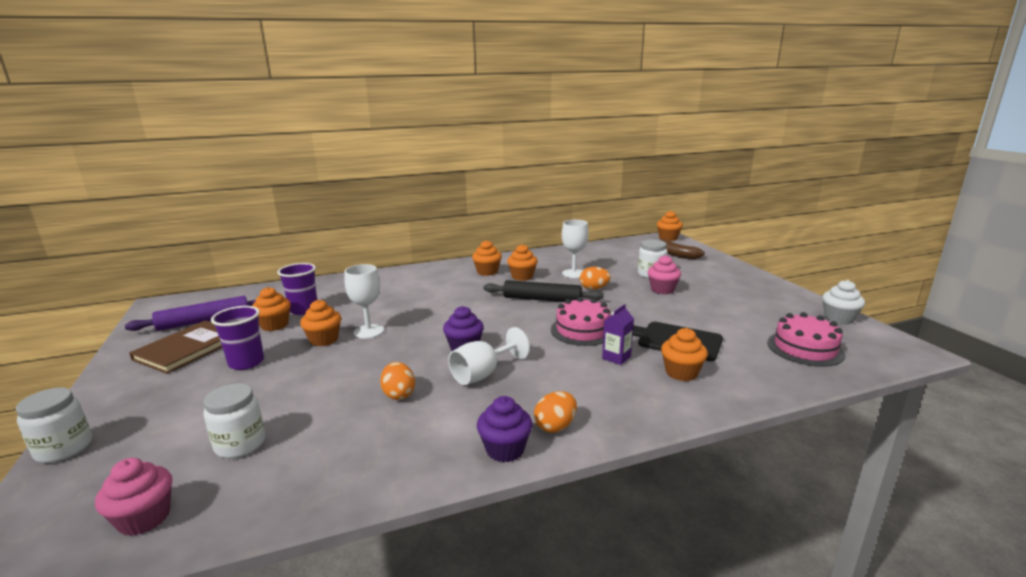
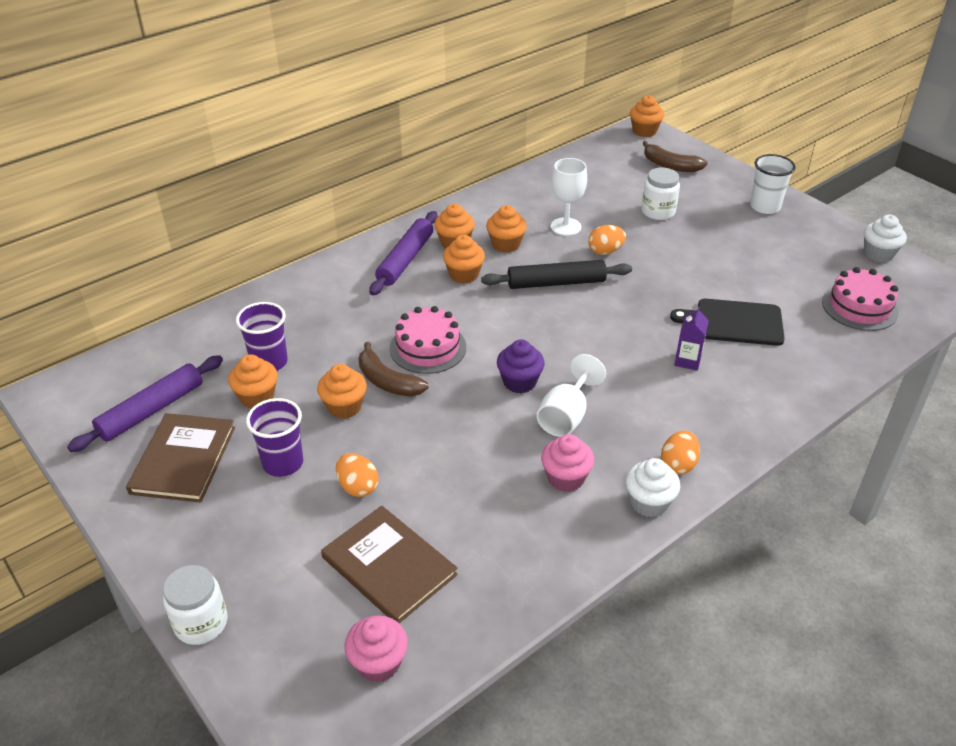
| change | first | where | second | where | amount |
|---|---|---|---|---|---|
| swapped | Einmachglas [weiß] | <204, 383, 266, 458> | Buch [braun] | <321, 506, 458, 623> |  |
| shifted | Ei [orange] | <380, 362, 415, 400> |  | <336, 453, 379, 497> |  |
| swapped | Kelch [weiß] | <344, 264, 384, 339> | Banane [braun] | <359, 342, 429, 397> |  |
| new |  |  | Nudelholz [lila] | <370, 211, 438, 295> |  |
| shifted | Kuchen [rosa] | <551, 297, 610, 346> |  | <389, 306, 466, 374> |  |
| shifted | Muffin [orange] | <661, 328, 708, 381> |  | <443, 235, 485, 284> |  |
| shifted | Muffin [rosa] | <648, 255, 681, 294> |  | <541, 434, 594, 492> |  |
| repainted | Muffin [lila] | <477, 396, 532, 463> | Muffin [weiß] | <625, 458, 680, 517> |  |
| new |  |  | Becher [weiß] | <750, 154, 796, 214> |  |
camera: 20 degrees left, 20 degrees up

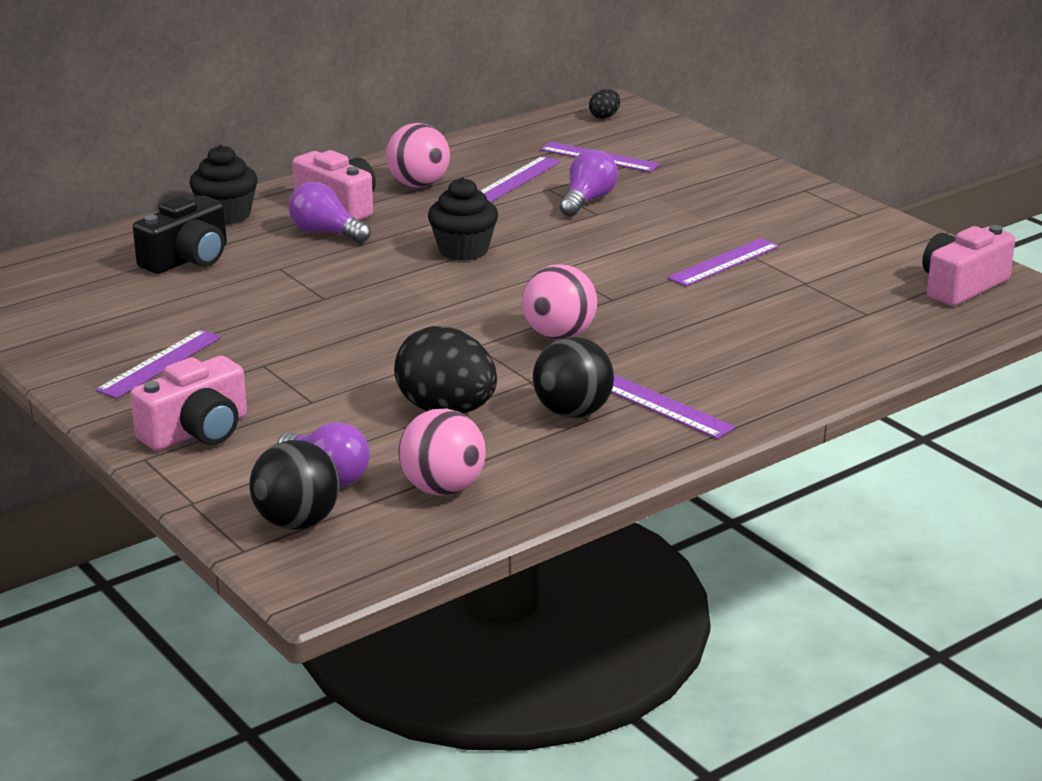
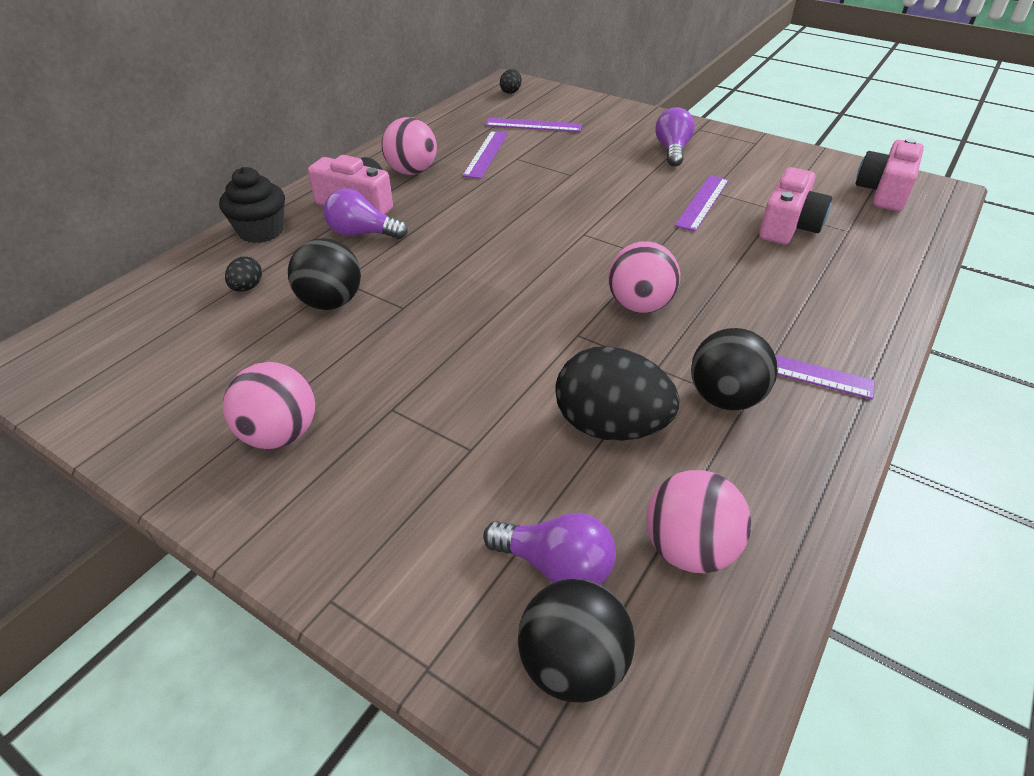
| change | first | where | second | where | amount |
|---|---|---|---|---|---|
| swapped | Lineal [lila] | <96, 330, 221, 398> | Ball [rosa] | <223, 362, 315, 449> |  |
| swapped | Kamera [schwarz] | <133, 196, 227, 274> | Ei [schwarz] | <225, 257, 262, 292> |  |
| new |  |  | Ball [schwarz] | <288, 238, 361, 310> |  |
| shifted | Glühbirne [lila] | <560, 150, 618, 217> |  | <655, 107, 695, 166> |  |
| shifted | Kamera [rosa] | <130, 356, 247, 451> |  | <759, 167, 832, 245> |  |
| gone | Muffin [schwarz] | <428, 177, 498, 261> |  |  |  |
camera: 20 degrees left, 15 degrees up

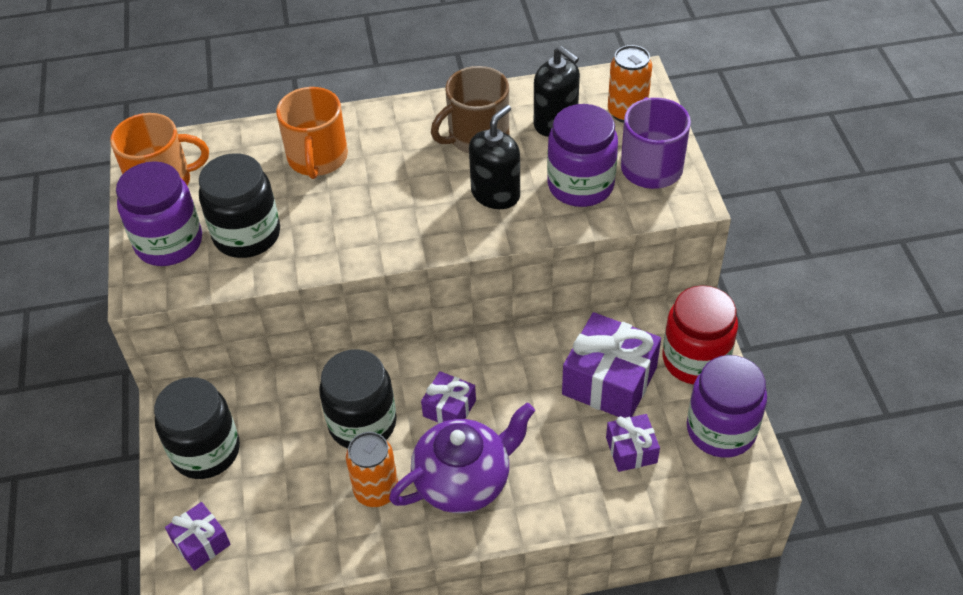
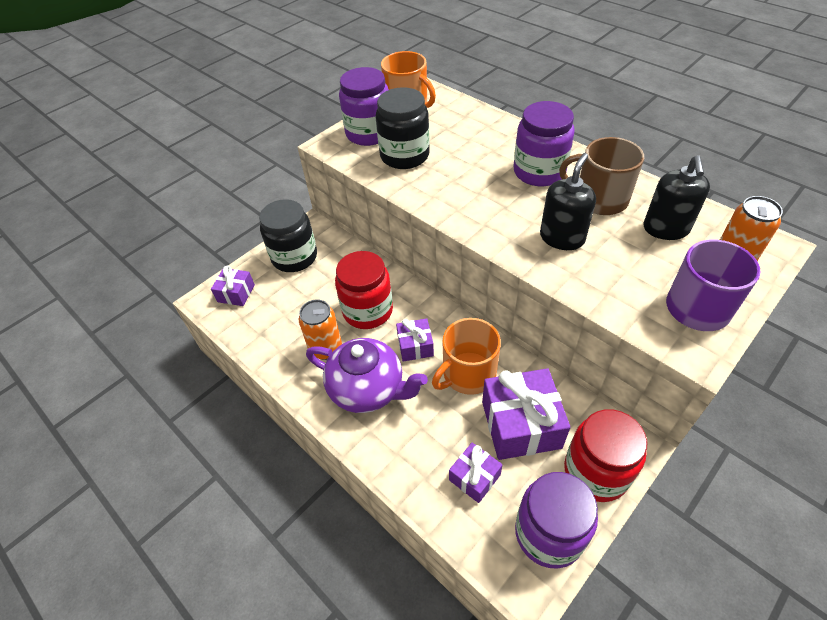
| change | first | where | second | where | amount |
|---|---|---|---|---|---|
| repainted | Einmachglas [schwarz] | <319, 349, 397, 449> | Einmachglas [rot] | <335, 251, 393, 329> |  |
| shifted | Tasse [orange] | <276, 87, 348, 179> |  | <432, 318, 501, 395> |  |
| shifted | Einmachglas [lila] | <547, 104, 618, 207> |  | <514, 101, 575, 186> |  |
| rotated | Seifenspender [schwarz] | <469, 105, 520, 209> |  | <540, 153, 596, 250> | 60 degrees counterclockwise |
camera: 55 degrees right, 0 degrees up

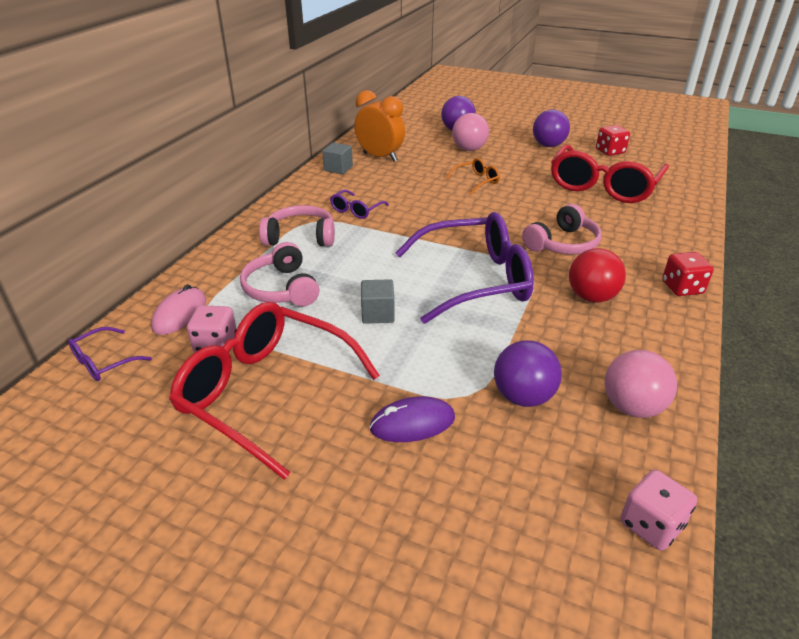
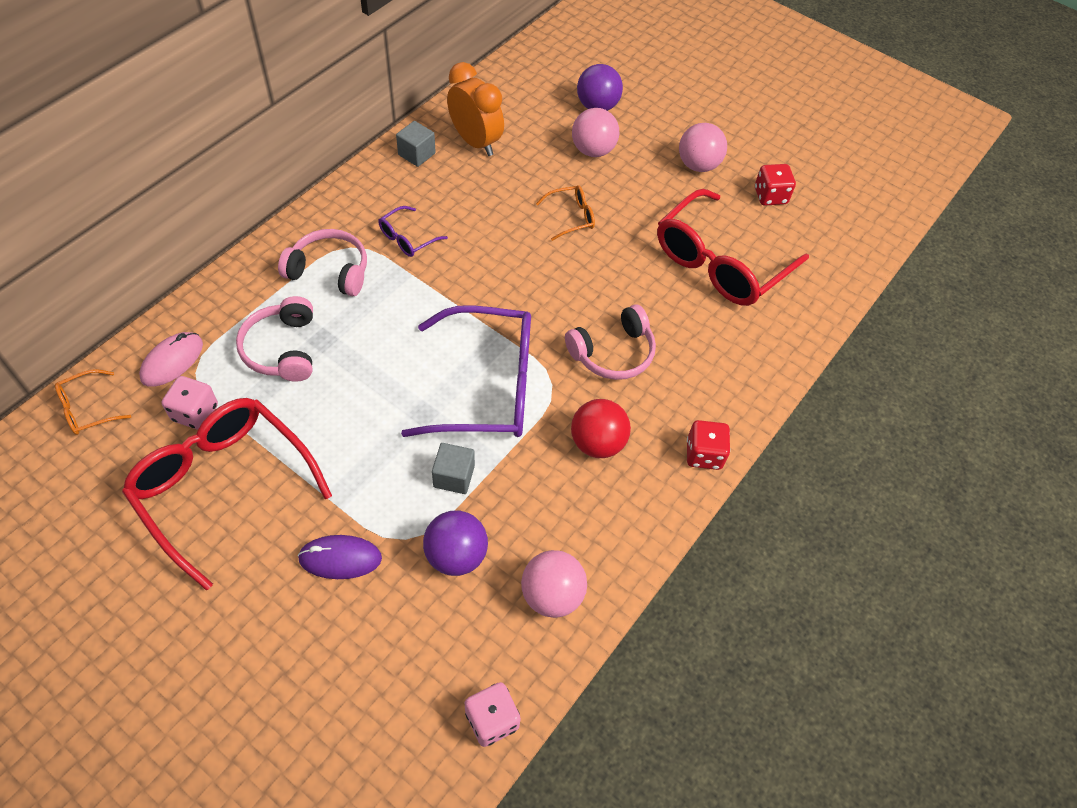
| change | first | where | second | where | amount |
|---|---|---|---|---|---|
| repainted | Brille [lila] | <68, 327, 152, 381> | Brille [orange] | <55, 369, 131, 435> |  |
| shifted | Kubus [grau] | <361, 279, 395, 324> |  | <432, 443, 475, 494> |  |
| repainted | Ball [lila] | <533, 109, 570, 147> | Ball [rosa] | <679, 123, 727, 172> |  |
camera: 10 degrees right, 20 degrees up

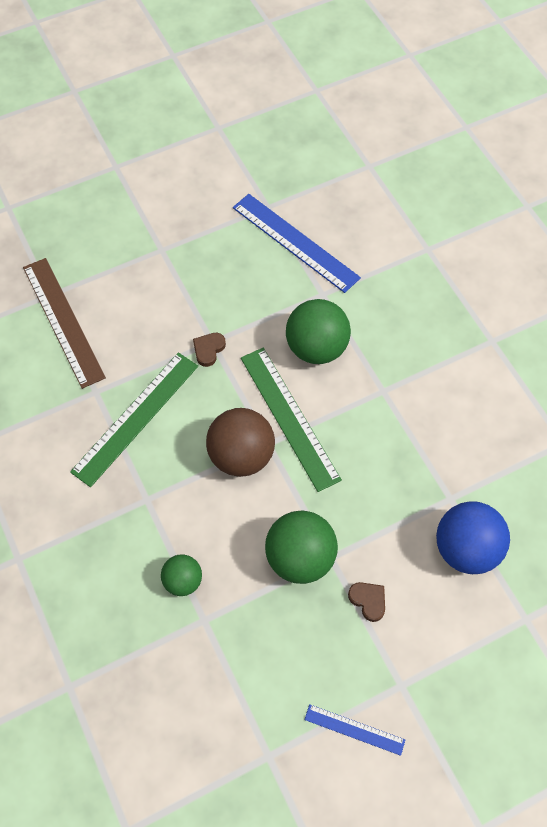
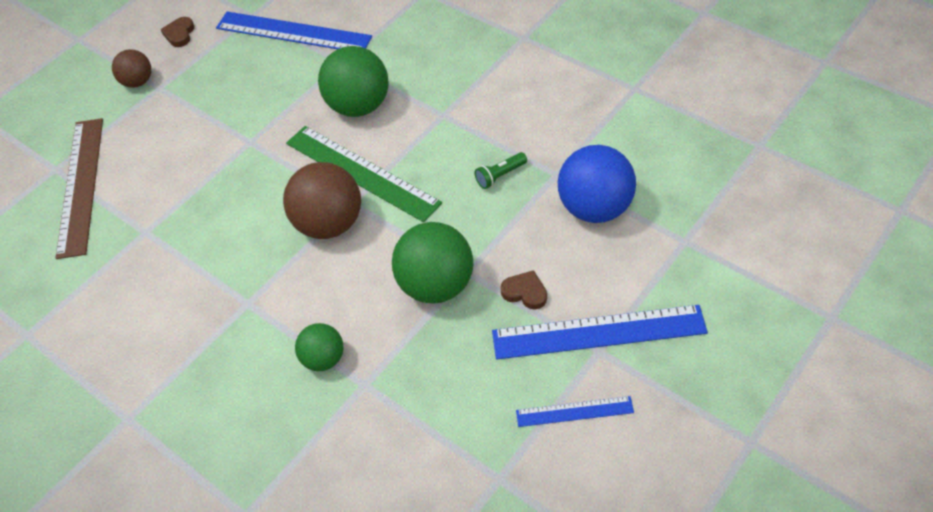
| change | first | where | second | where | amount |
|---|---|---|---|---|---|
| rotated | Lineal [braun] | <23, 258, 106, 389> |  | <56, 118, 103, 259> | 45 degrees clockwise |
| new |  |  | Ball [braun] | <112, 49, 151, 88> |  |
| shifted | Herz [braun] | <193, 333, 226, 367> |  | <161, 17, 194, 47> |  |
| new |  |  | Taschenlampe [grün] | <474, 152, 527, 189> |  |
| new |  |  | Lineal [blau] | <492, 305, 708, 360> |  |
| gone | Lineal [grün] | <70, 352, 198, 487> |  |  |  |
camera: 20 degrees left, 10 degrees down

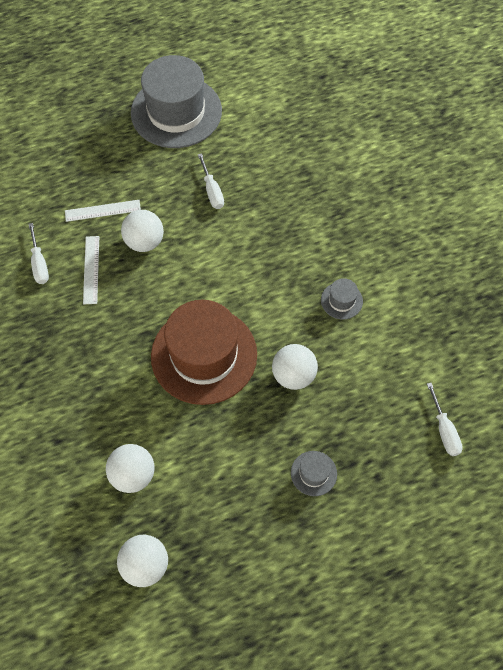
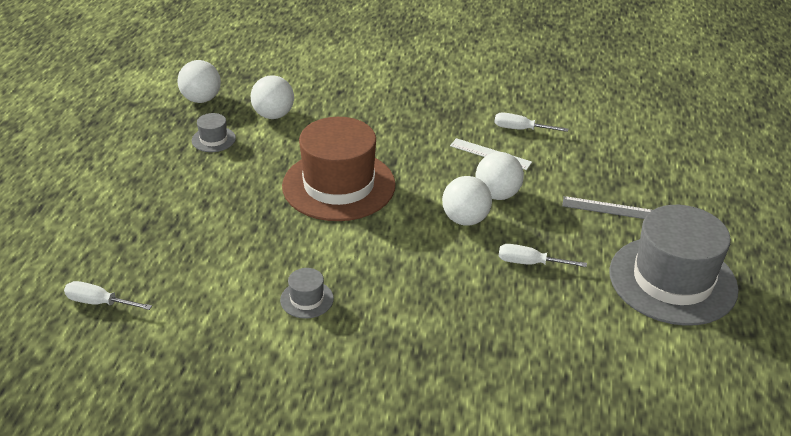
| change | first | where | second | where | amount |
|---|---|---|---|---|---|
| shifted | Hut [grau] | <291, 451, 337, 496> |  | <192, 113, 236, 152> |  |
| shifted | Ball [weiß] | <272, 344, 318, 390> |  | <442, 176, 492, 226> |  |
| new |  |  | Lineal [grau] | <562, 196, 652, 219> |  |
| gone | Lineal [weiß] | <65, 200, 141, 222> |  |  |  |
camera: 120 degrees right, 25 degrees down

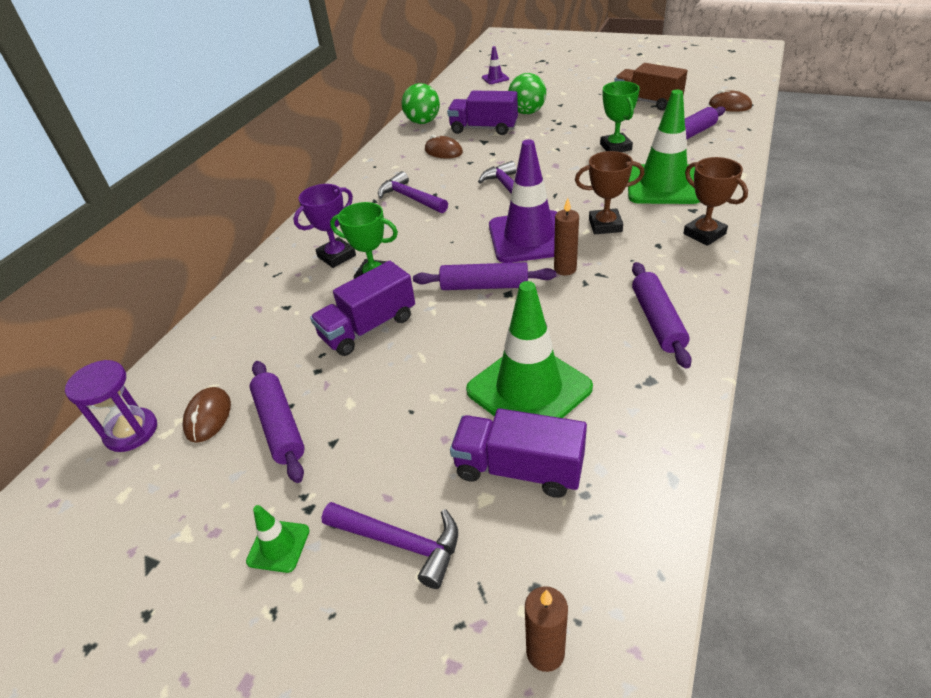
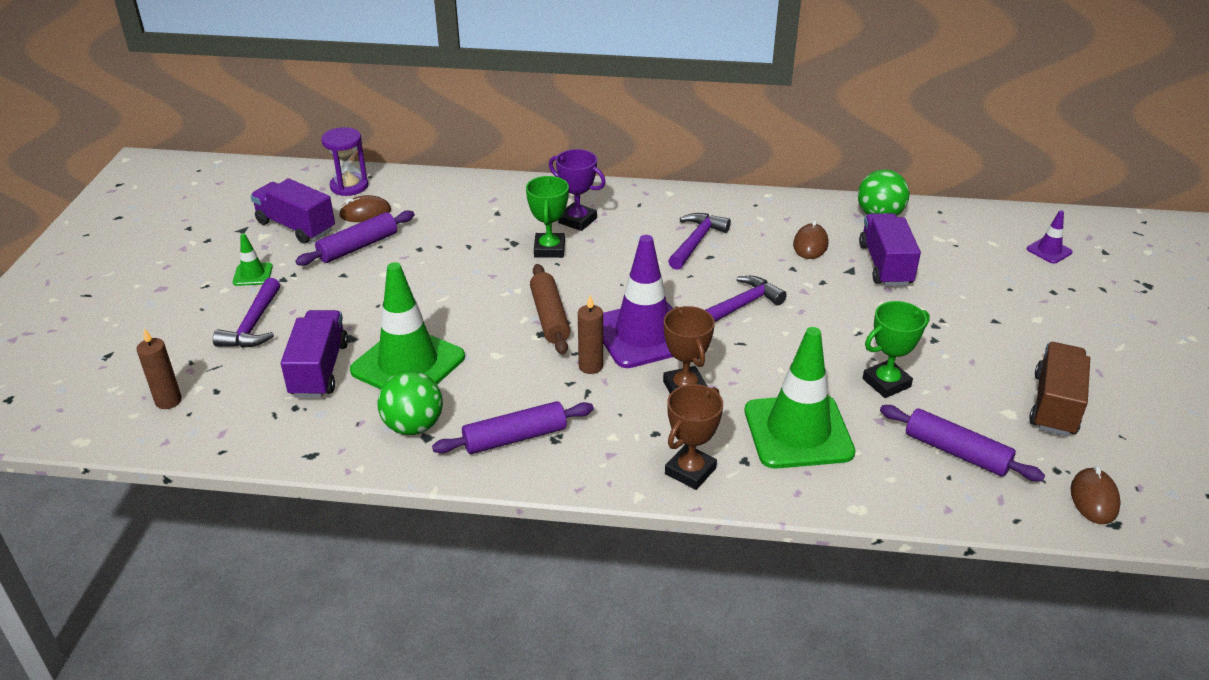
| change | first | where | second | where | amount |
|---|---|---|---|---|---|
| shifted | Lastwagen [lila] | <310, 261, 415, 356> |  | <250, 179, 335, 244> |  |
| shifted | Ball [grün] | <508, 73, 546, 114> |  | <377, 371, 443, 435> |  |
| repainted | Nudelholz [lila] | <413, 262, 556, 290> | Nudelholz [braun] | <530, 264, 570, 355> |  |
camera: 70 degrees right, 5 degrees down

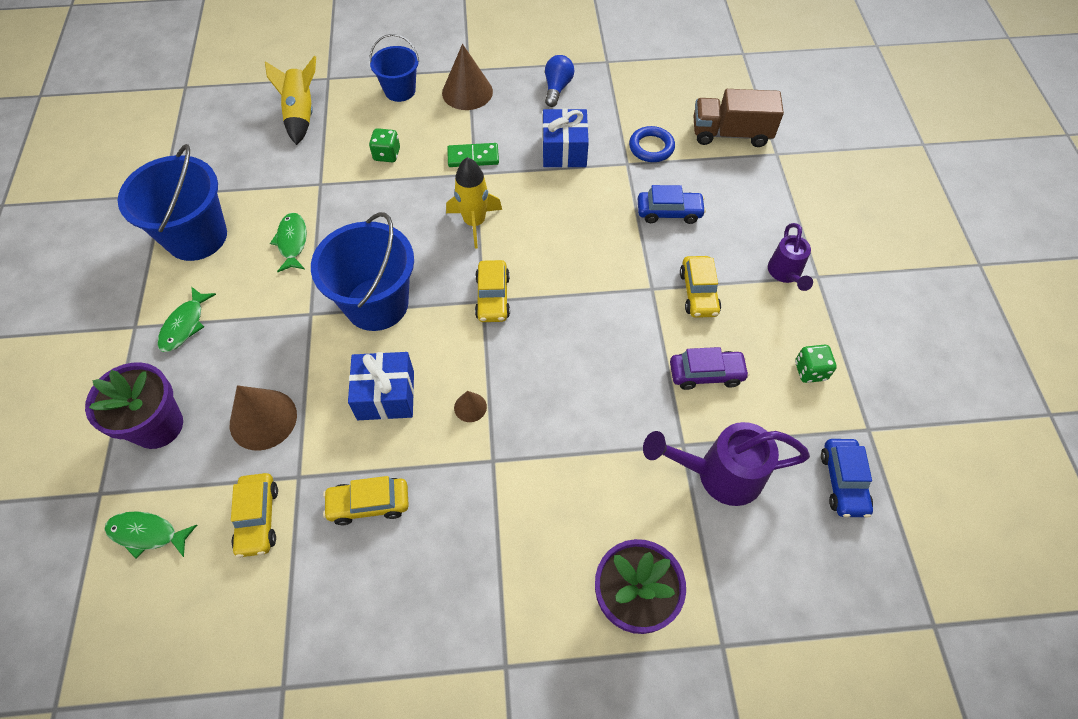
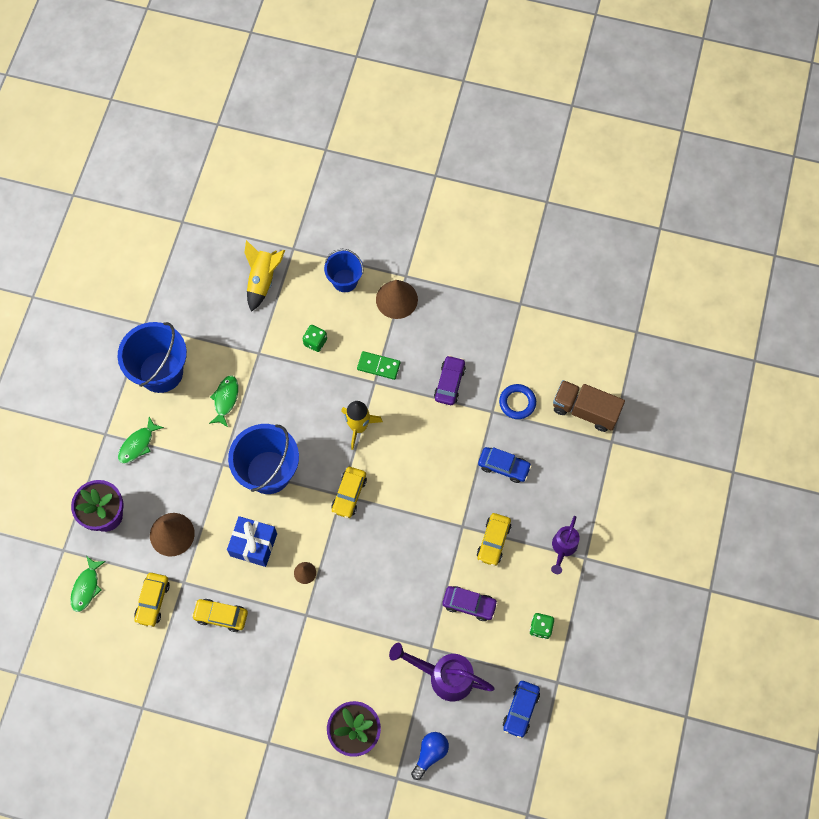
| change | first | where | second | where | amount |
|---|---|---|---|---|---|
| rotated | Fisch [grün] | <104, 511, 197, 559> |  | <70, 556, 106, 612> | 105 degrees counterclockwise |
| shifted | Glühbirne [blau] | <545, 55, 574, 107> |  | <411, 732, 449, 780> |  |
| swapped | Geschenk [blau] | <543, 109, 589, 168> | Auto [lila] | <434, 355, 466, 405> |  |
camera: 20 degrees right, 10 degrees up

